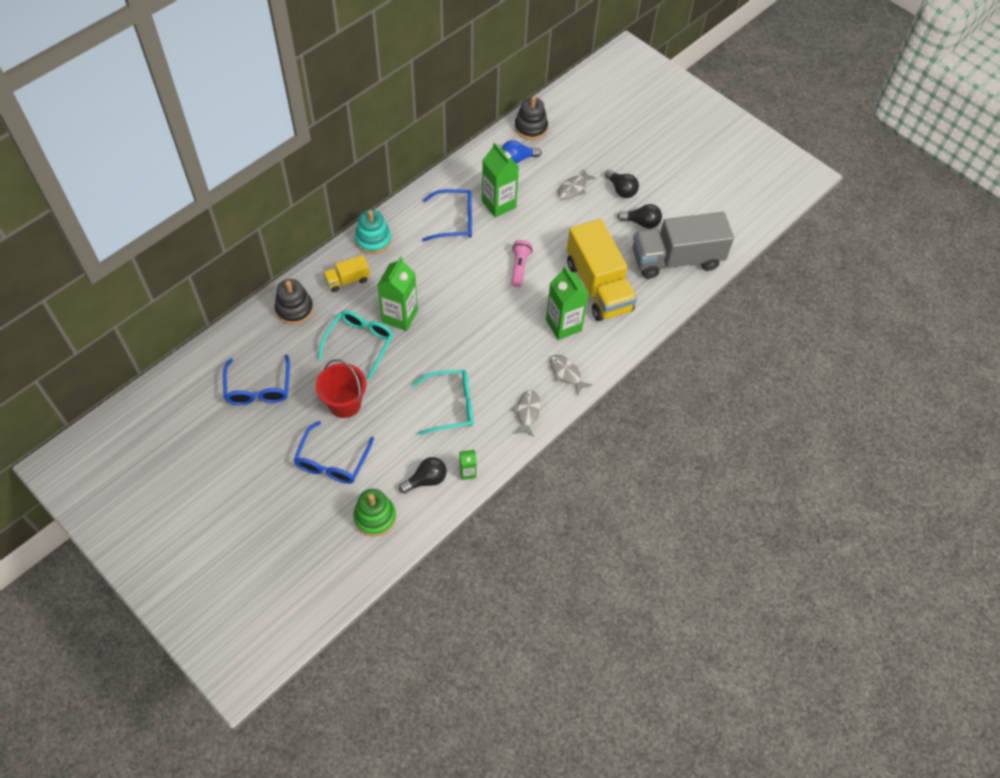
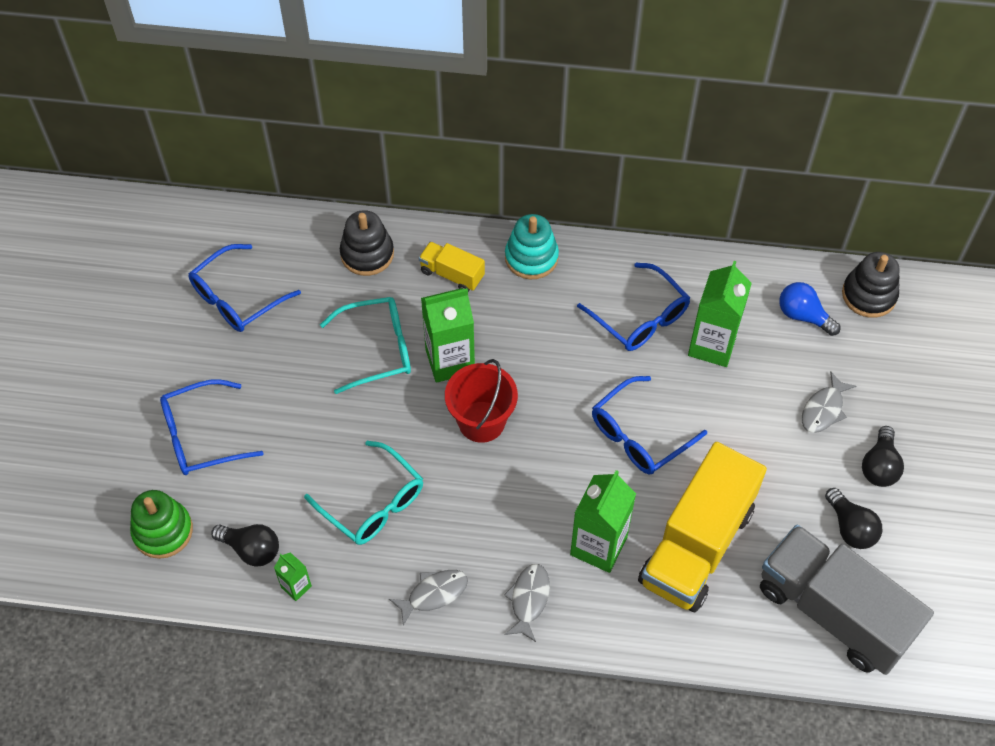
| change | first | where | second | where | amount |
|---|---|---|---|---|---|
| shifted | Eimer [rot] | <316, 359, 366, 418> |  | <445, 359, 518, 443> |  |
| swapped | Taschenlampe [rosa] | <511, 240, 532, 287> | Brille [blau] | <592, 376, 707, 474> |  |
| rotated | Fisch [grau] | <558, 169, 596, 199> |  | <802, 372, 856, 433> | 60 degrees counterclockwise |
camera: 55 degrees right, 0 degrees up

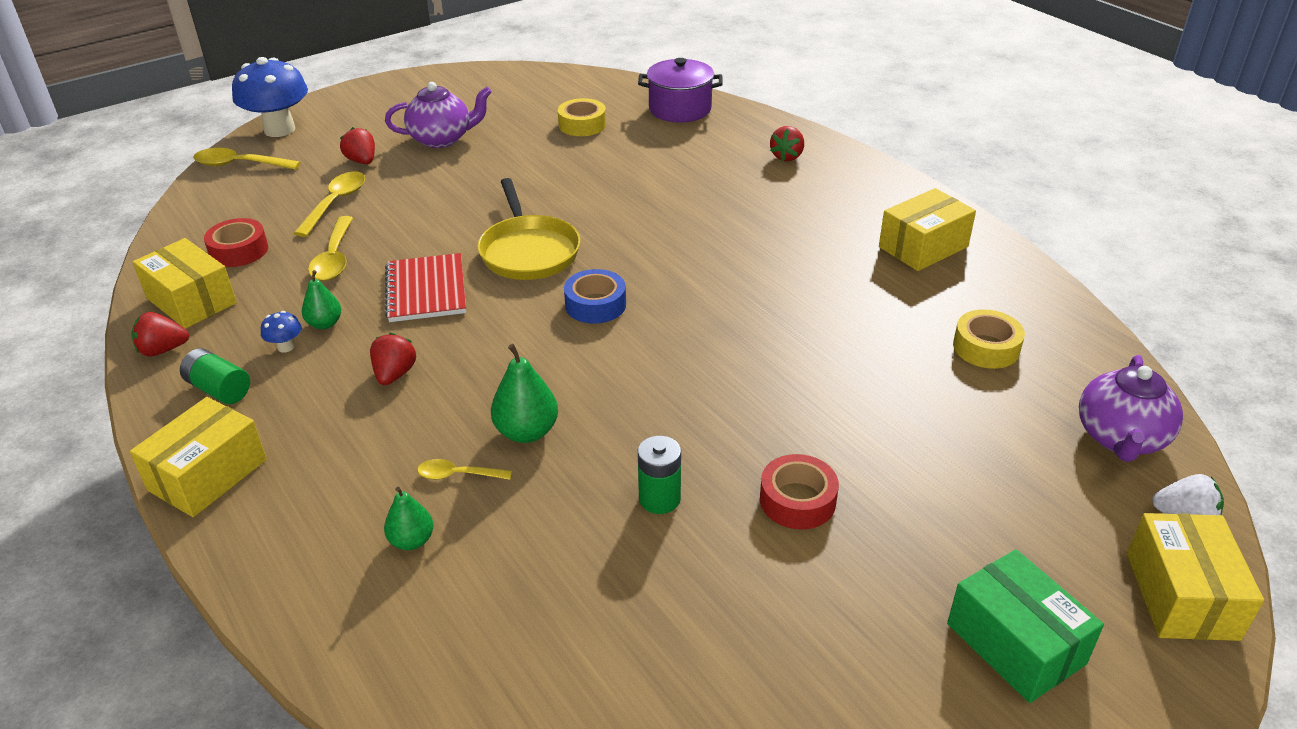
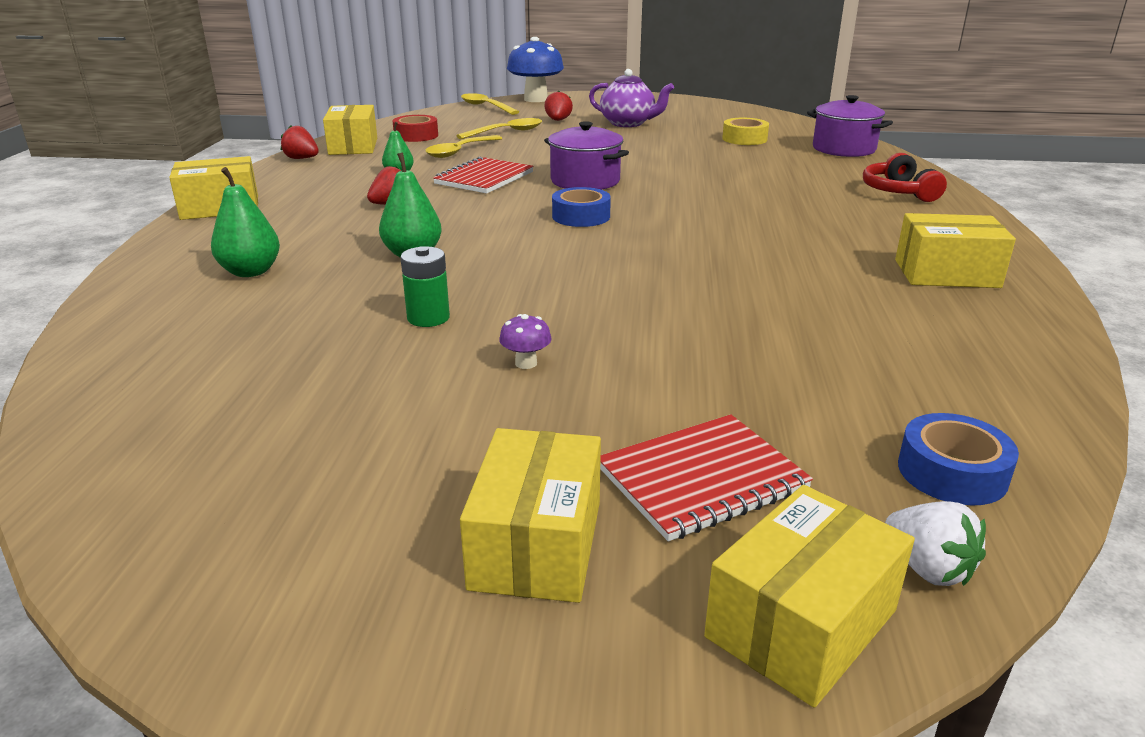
| change | first | where | second | where | amount |
|---|---|---|---|---|---|
| scaled | Birne [grün] | <384, 487, 434, 550> |  | <211, 167, 280, 277> | x1.54 |
| repainted | Schachtel [grün] | <947, 549, 1104, 703> | Schachtel [gelb] | <460, 428, 601, 603> |  |
| swapped | Klebeband [rot] | <760, 454, 839, 529> | Pilz [lila] | <499, 314, 551, 369> |  |
| swapped | Pfanne [gelb] | <477, 178, 580, 280> | Kochtopf [lila] | <544, 121, 629, 190> |  |
| new |  |  | Notizbuch [rot] | <600, 414, 813, 541> |  |
| swapped | Erdbeere [rot] | <770, 126, 804, 161> | Kopfhörer [rot] | <863, 153, 947, 202> |  |
| swapped | Teekanne [lila] | <1079, 355, 1183, 462> | Klebeband [blau] | <898, 413, 1019, 506> |  |
| gone | Batterie [grün] | <180, 348, 250, 404> |  |  |  |
| gone | Pilz [blau] | <261, 311, 301, 353> |  |  |  |
| gone | Löffel [gelb] | <417, 459, 512, 480> |  |  |  |
| gone | Klebeband [gelb] | <953, 309, 1025, 369> |  |  |  |
camera: 40 degrees right, 10 degrees down

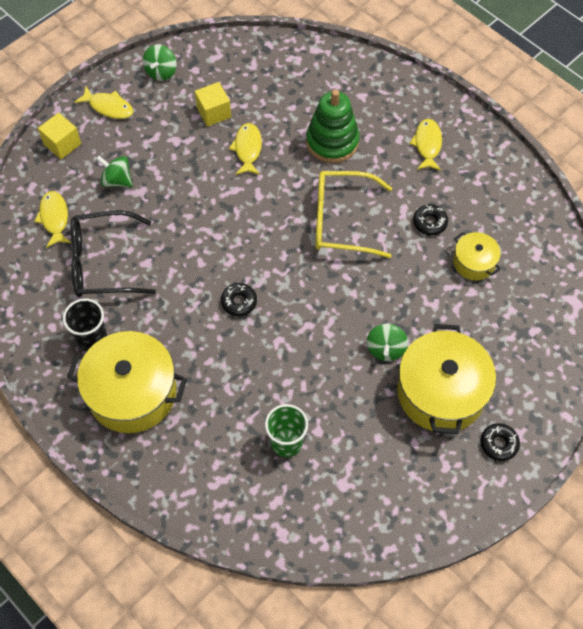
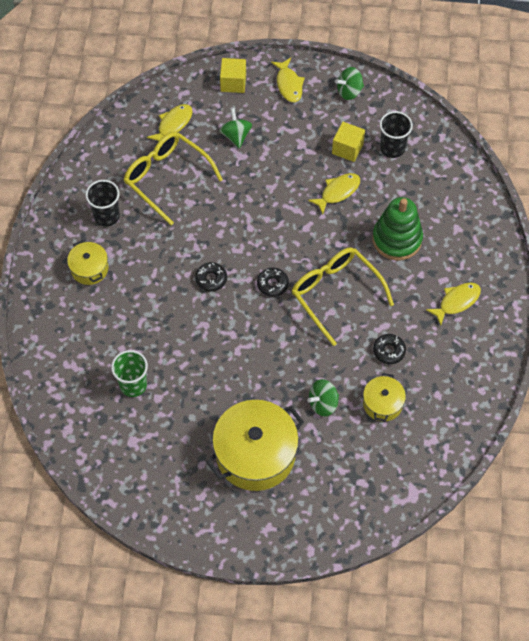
| change | first | where | second | where | amount |
|---|---|---|---|---|---|
| scaled | Kochtopf [gelb] | <67, 331, 187, 433> |  | <67, 240, 109, 285> | x0.51 |
| repainted | Brille [schwarz] | <71, 210, 156, 297> | Brille [gelb] | <124, 132, 223, 225> |  |
| shifted | Donut [schwarz] | <481, 423, 520, 461> |  | <257, 267, 289, 297> |  |
| shifted | Kreisel [grün] | <367, 324, 408, 361> |  | <307, 379, 339, 416> |  |
| new |  |  | Becher [schwarz] | <380, 111, 413, 158> |  |
camera: 50 degrees right, 0 degrees up

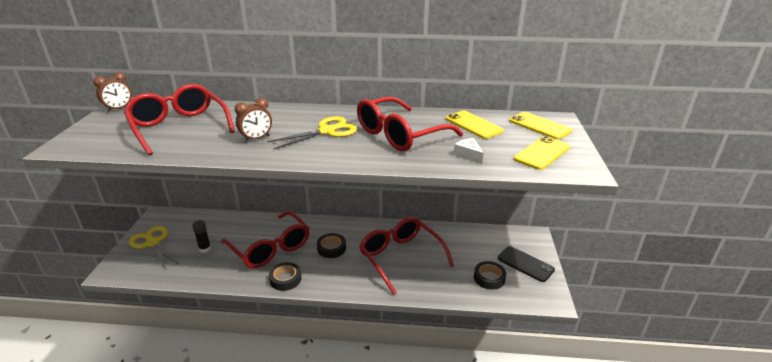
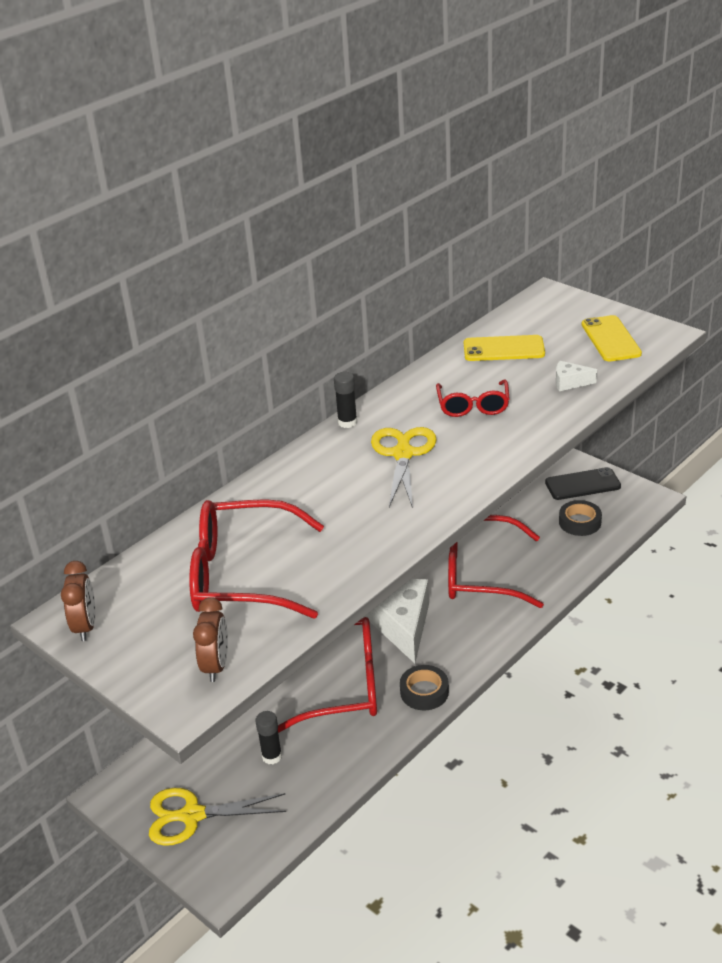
| change | first | where | second | where | amount |
|---|---|---|---|---|---|
| shifted | Wecker [braun] | <235, 98, 272, 142> |  | <193, 597, 228, 682> |  |
| new |  |  | Klebestift [schwarz] | <334, 372, 357, 428> |  |
| swapped | Klebeband [schwarz] | <317, 233, 346, 258> | Käse [weiß] | <364, 579, 429, 663> |  |
| scaled | Brille [rot] | <357, 96, 463, 151> |  | <436, 380, 509, 417> | x0.56 |
| gone | Handy [gelb] | <509, 112, 572, 140> |  |  |  |
camera: 50 degrees left, 5 degrees up

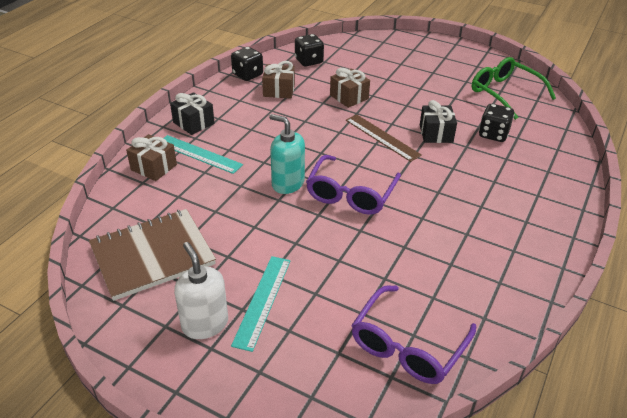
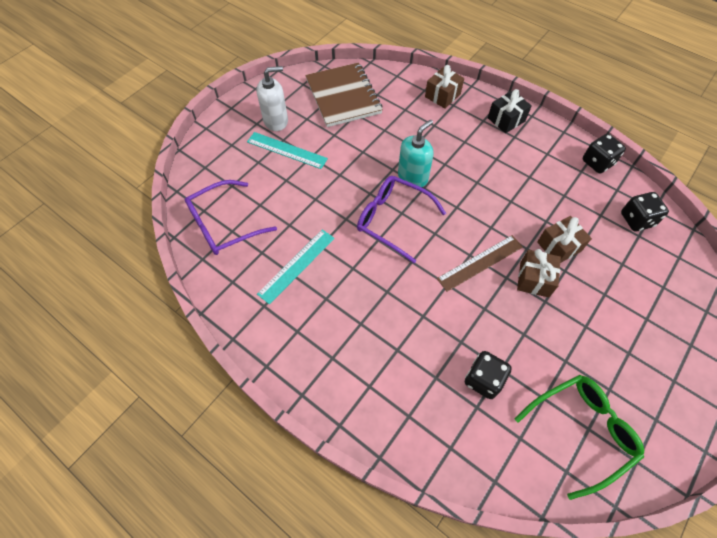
| change | first | where | second | where | amount |
|---|---|---|---|---|---|
| rotated | Brille [lila] | <351, 285, 476, 384> |  | <185, 180, 277, 255> | 75 degrees counterclockwise |
| shifted | Lineal [türkis] | <164, 135, 243, 174> |  | <257, 229, 335, 304> |  |
| shifted | Geschenk [braun] | <262, 61, 295, 99> |  | <517, 249, 561, 297> |  |
| gone | Geschenk [schwarz] | <420, 100, 457, 143> |  |  |  |
camera: 100 degrees right, 20 degrees up

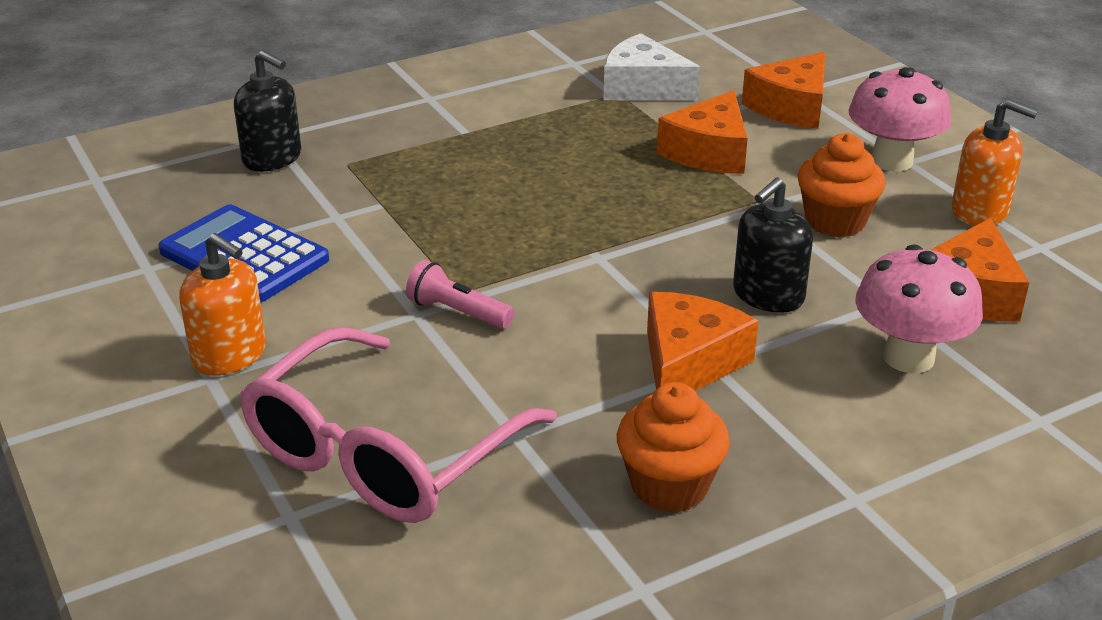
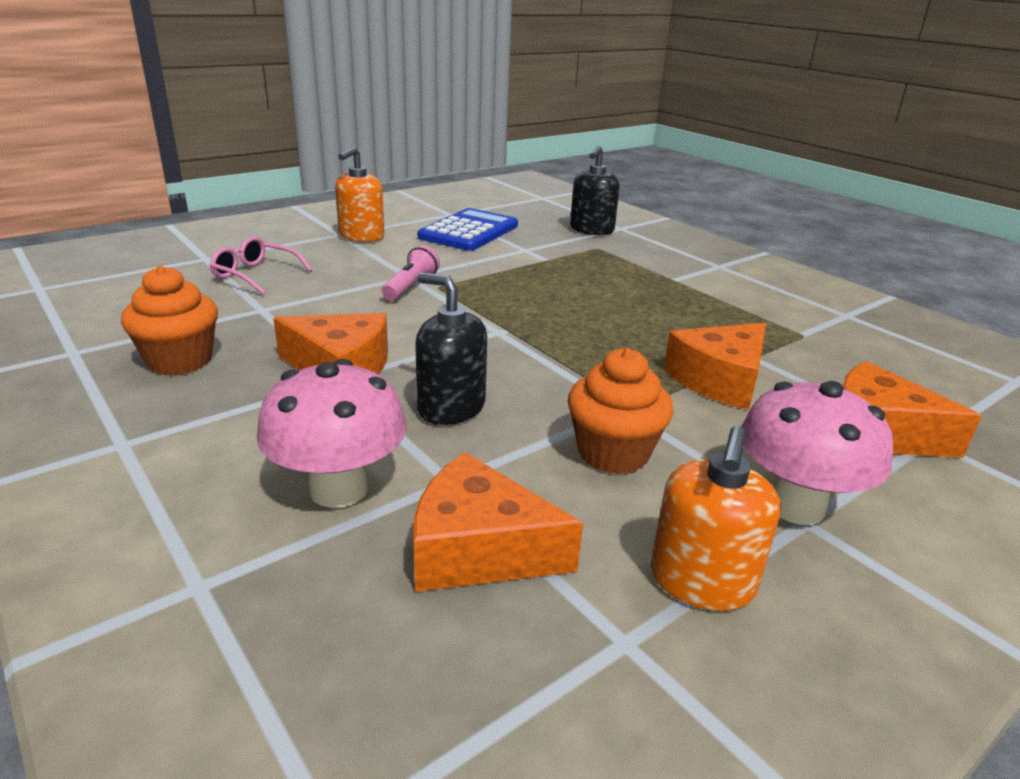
| change | first | where | second | where | amount |
|---|---|---|---|---|---|
| scaled | Brille [rosa] | <240, 327, 557, 523> |  | <210, 236, 312, 295> | x0.48 |
| rotated | Käse [orange] | <657, 90, 748, 174> |  | <663, 323, 766, 410> | 60 degrees counterclockwise |
| gone | Käse [weiß] | <604, 34, 700, 101> |  |  |  |
camera: 80 degrees right, 5 degrees down

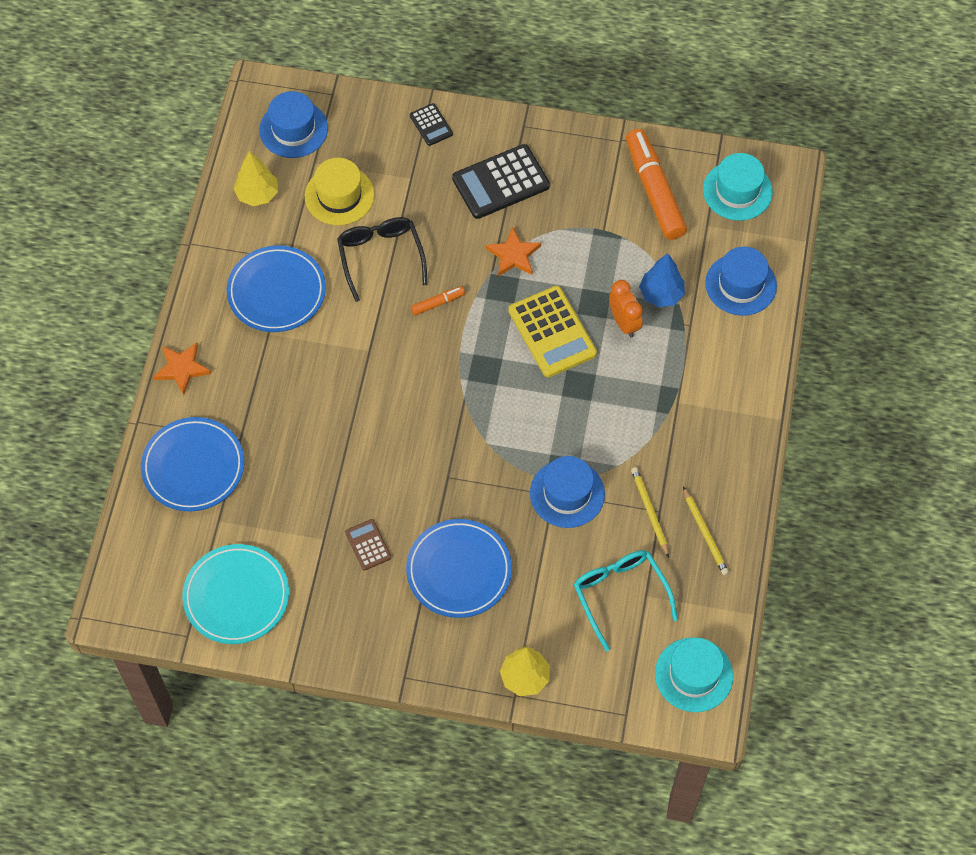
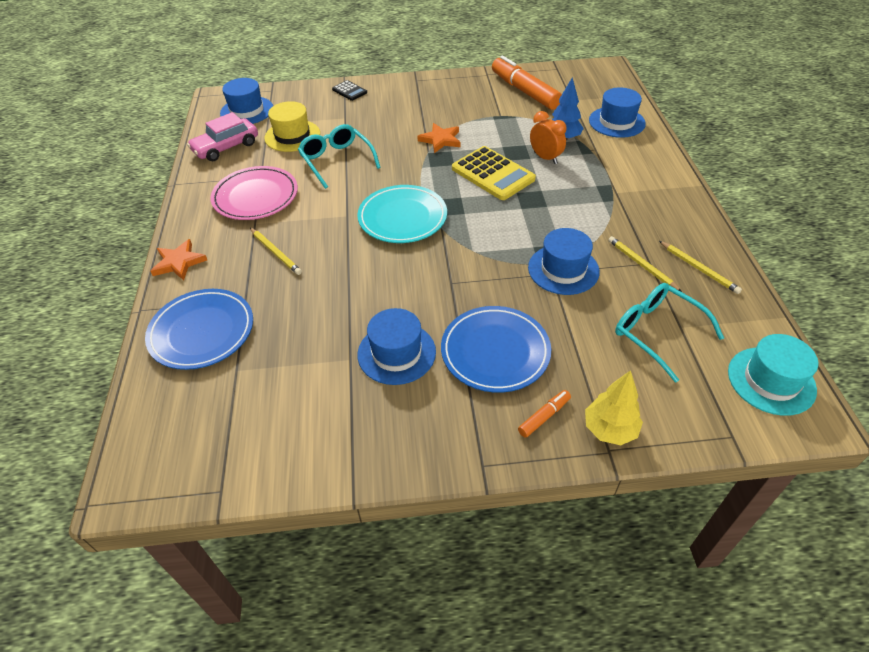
| change | first | where | second | where | amount |
|---|---|---|---|---|---|
| swapped | Baum [gelb] | <233, 151, 278, 206> | Auto [rosa] | <187, 112, 258, 161> |  |
| repainted | Teller [blau] | <227, 245, 326, 332> | Teller [rosa] | <210, 166, 298, 220> |  |
| new |  |  | Bleistift [gelb] | <250, 228, 302, 275> |  |
| repainted | Brille [schwarz] | <337, 217, 427, 302> | Brille [türkis] | <298, 124, 381, 189> |  |
| shifted | Teller [türkis] | <182, 544, 289, 644> |  | <357, 185, 447, 243> |  |
| swapped | Taschenrechner [braun] | <345, 519, 391, 570> | Hut [blau] | <357, 308, 436, 385> |  |
| shifted | Filzstift [orange] | <411, 286, 465, 315> |  | <518, 390, 571, 438> |  |
| gone | Taschenrechner [schwarz] | <452, 144, 550, 219> |  |  |  |
| gone | Hut [türkis] | <703, 153, 773, 221> |  |  |  |
camera: 15 degrees left, 15 degrees down

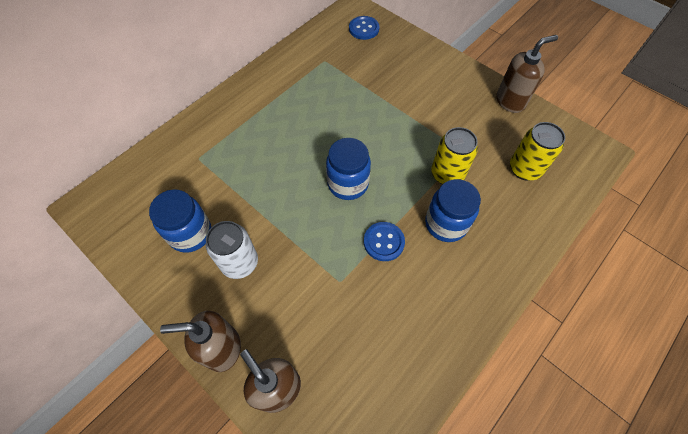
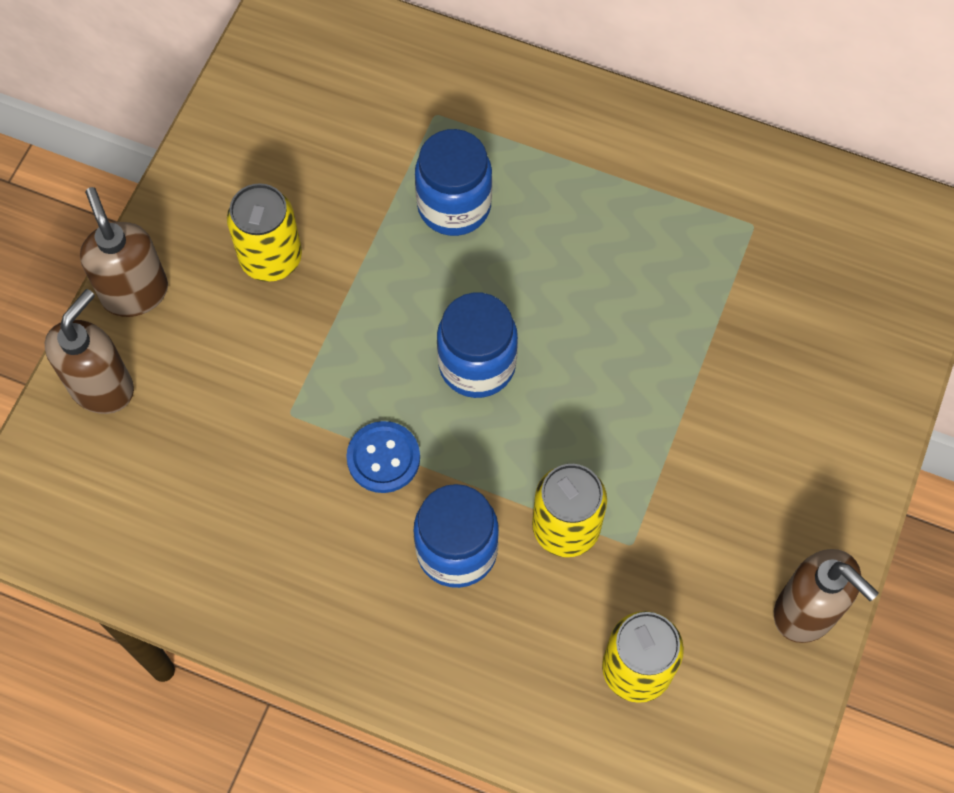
| change | first | where | second | where | amount |
|---|---|---|---|---|---|
| repainted | Dose [weiß] | <206, 221, 258, 279> | Dose [gelb] | <227, 183, 302, 282> |  |
| shifted | Einmachglas [blau] | <149, 189, 211, 253> |  | <415, 129, 492, 236> |  |
| gone | Knopf [blau] | <349, 16, 380, 40> |  |  |  |
camera: 70 degrees right, 5 degrees up

